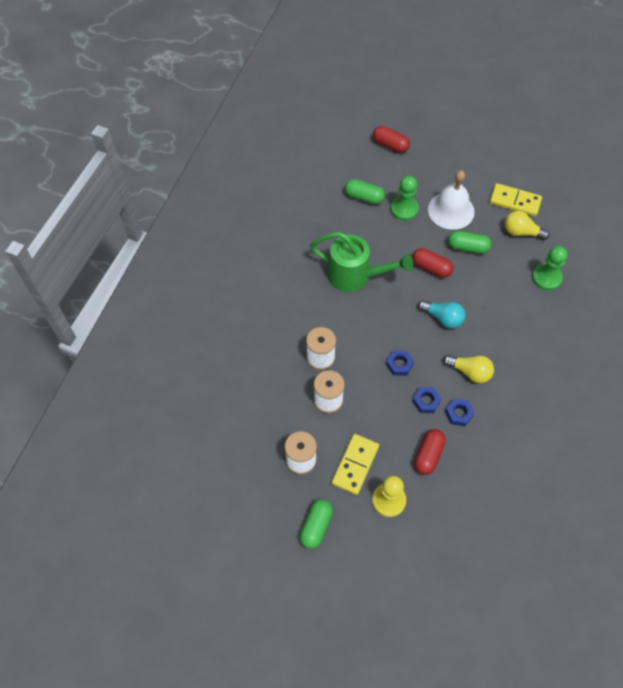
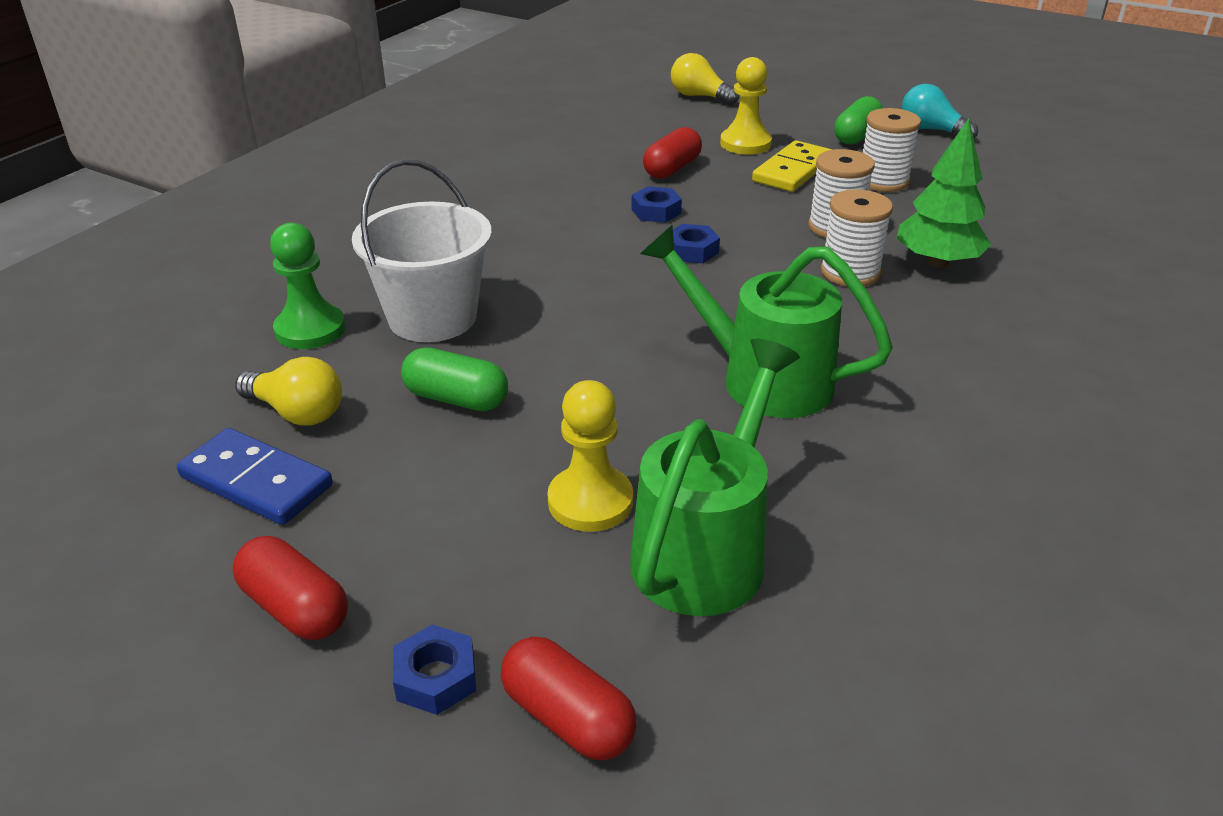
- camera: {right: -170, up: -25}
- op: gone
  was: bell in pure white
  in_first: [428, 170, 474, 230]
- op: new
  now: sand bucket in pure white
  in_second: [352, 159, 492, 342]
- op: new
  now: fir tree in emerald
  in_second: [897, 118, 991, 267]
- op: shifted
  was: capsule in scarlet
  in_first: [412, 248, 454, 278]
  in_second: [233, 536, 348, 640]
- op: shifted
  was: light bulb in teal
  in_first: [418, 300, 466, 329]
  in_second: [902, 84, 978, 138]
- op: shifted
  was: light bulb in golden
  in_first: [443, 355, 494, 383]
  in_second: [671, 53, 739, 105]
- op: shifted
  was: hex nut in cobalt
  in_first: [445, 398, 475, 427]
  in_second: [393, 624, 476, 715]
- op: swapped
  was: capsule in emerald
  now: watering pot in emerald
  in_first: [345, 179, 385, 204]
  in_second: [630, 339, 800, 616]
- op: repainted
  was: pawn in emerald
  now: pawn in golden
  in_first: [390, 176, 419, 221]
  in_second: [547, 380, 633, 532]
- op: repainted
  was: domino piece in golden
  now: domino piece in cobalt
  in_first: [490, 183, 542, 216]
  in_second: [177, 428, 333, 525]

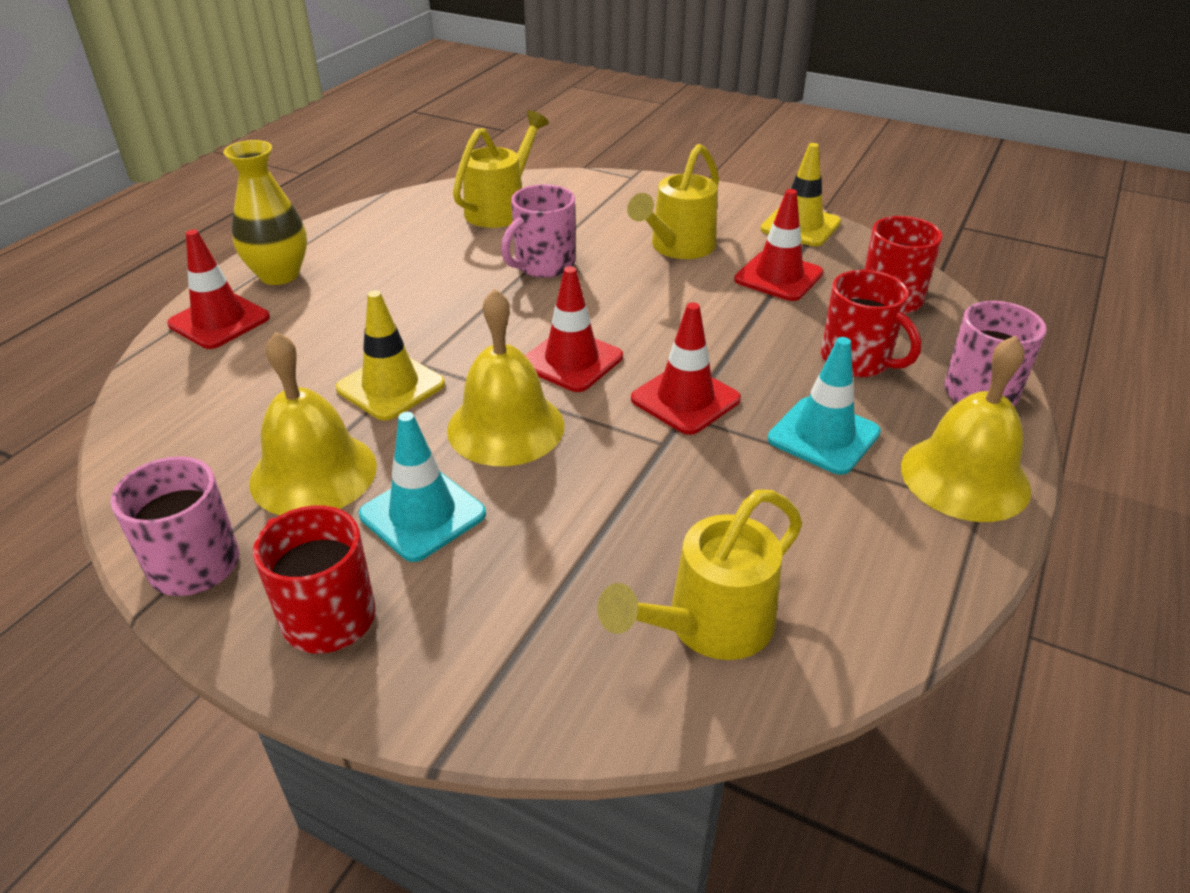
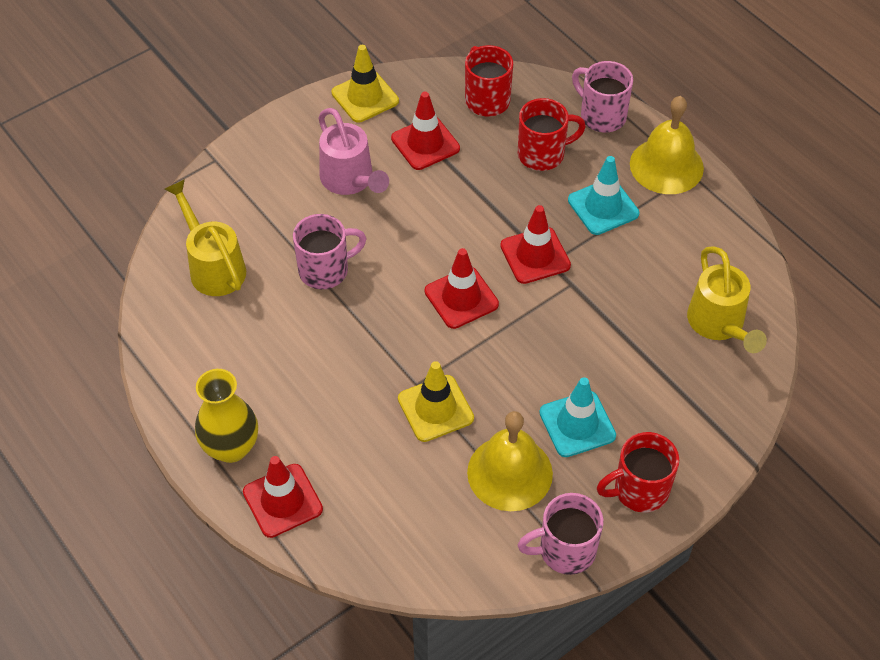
- camera: {right: -65, up: 15}
- op: gone
  was: bell in golden
  in_first: [447, 289, 565, 466]
- op: repainted
  was: watering pot in golden
  now: watering pot in rosy
  in_first: [627, 144, 719, 259]
  in_second: [319, 108, 389, 195]
- op: rotated
  was: tea mug in rosy
  in_first: [501, 184, 575, 278]
  in_second: [293, 214, 367, 289]
  clockwise: -90

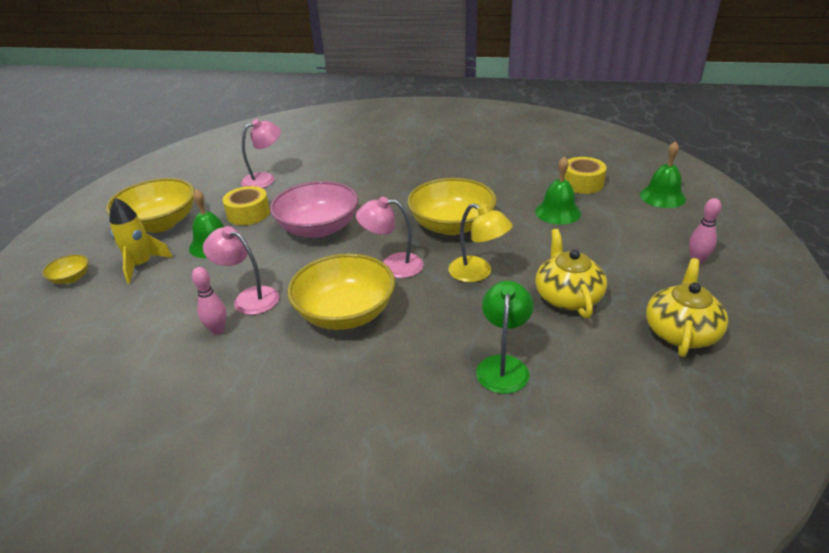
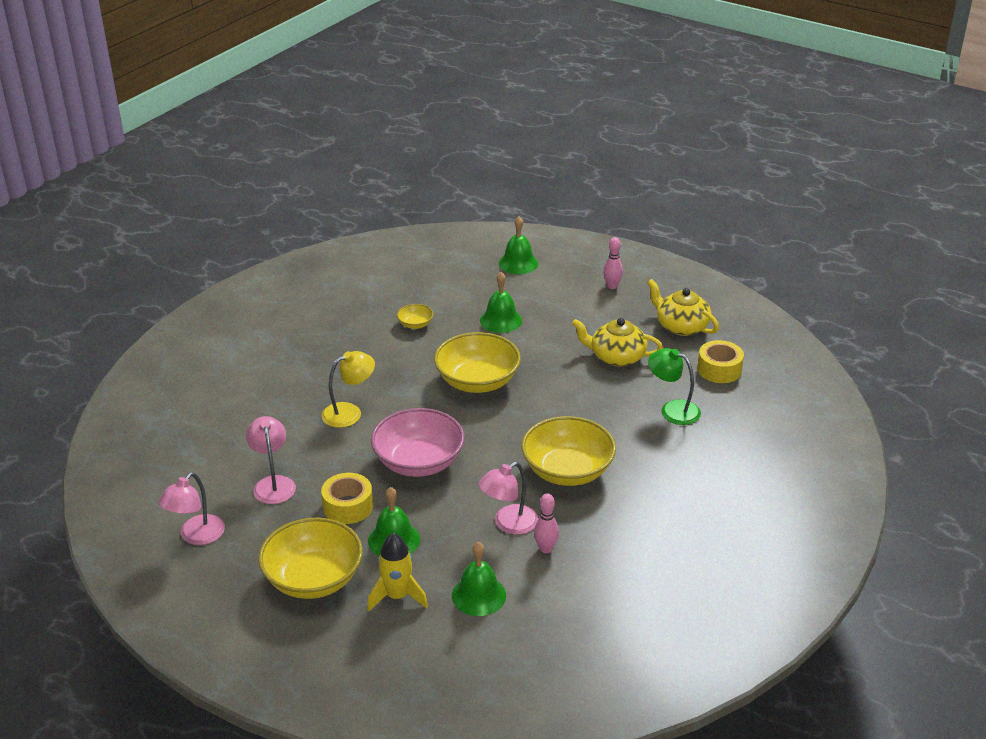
- camera: {right: -70, up: 0}
- op: new
  now: bell in emerald
  in_second: [452, 542, 506, 616]
- op: shifted
  was: serving bowl in golden
  in_first: [42, 255, 89, 284]
  in_second: [397, 304, 433, 329]
- op: shifted
  was: reading lamp in rosy
  in_first: [356, 197, 424, 278]
  in_second: [158, 472, 225, 545]
- op: shifted
  was: reading lamp in golden
  in_first: [448, 203, 512, 282]
  in_second: [322, 351, 375, 428]
- op: shifted
  was: tape in golden
  in_first: [564, 157, 606, 194]
  in_second: [697, 340, 744, 383]

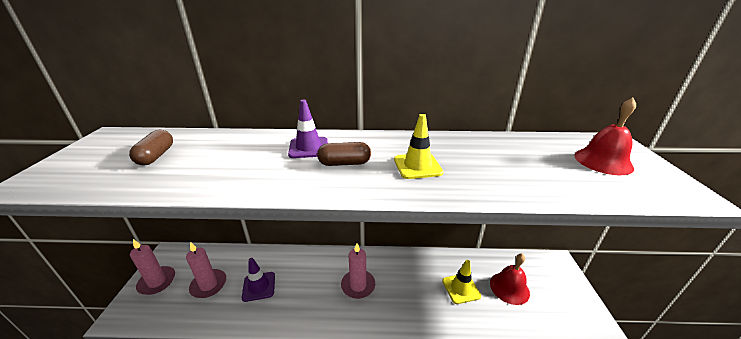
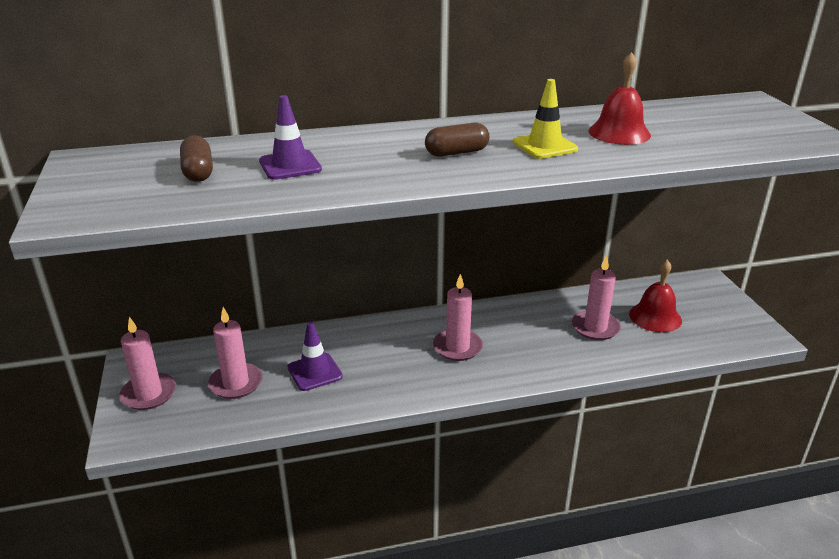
- camera: {right: -15, up: 0}
- op: shifted
  was: traffic cone in violet
  in_first: [288, 100, 328, 158]
  in_second: [259, 95, 322, 180]
- op: shifted
  was: bell in scarlet
  in_first: [574, 98, 636, 175]
  in_second: [588, 52, 651, 145]
- op: swapped
  was: traffic cone in golden
  now: candle in rosy
  in_first: [442, 260, 481, 304]
  in_second: [572, 256, 621, 340]

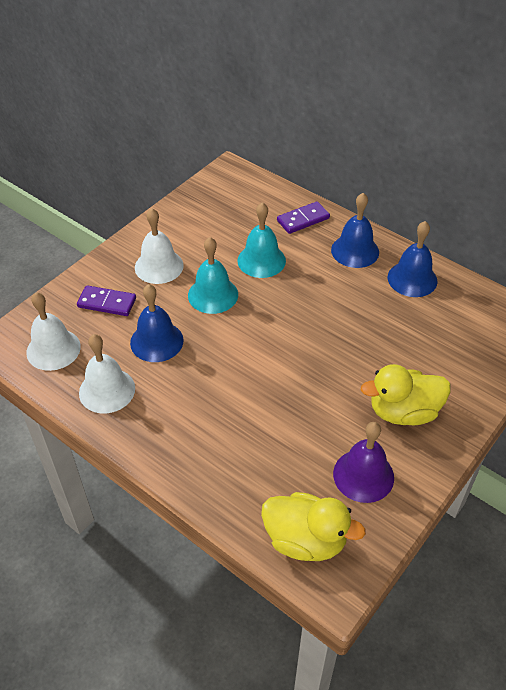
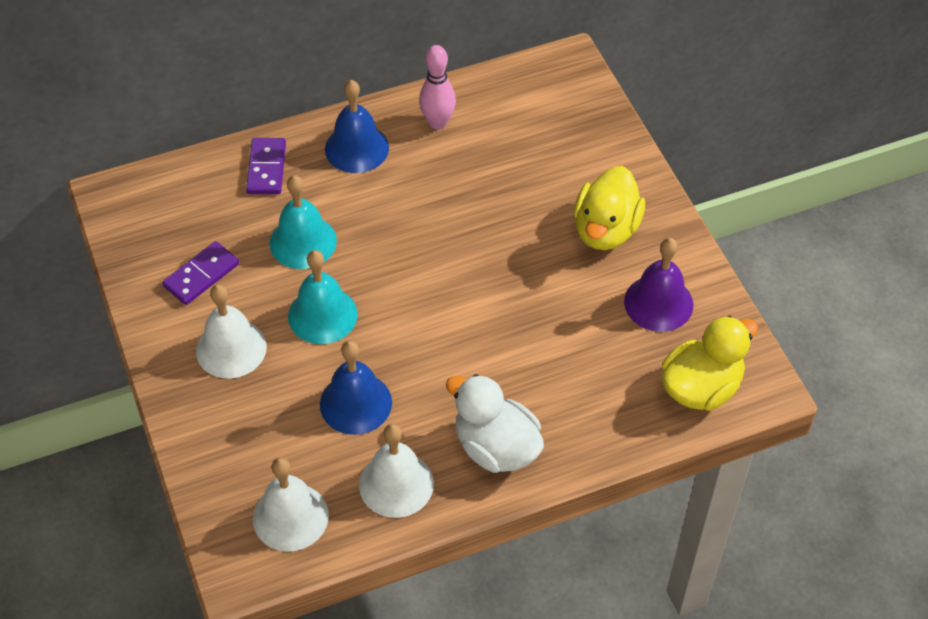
- camera: {right: -60, up: 5}
- op: new
  now: rubber duck in pure white
  in_second: [446, 374, 544, 473]
- op: shifted
  was: domino piece in violet
  in_first: [77, 285, 136, 316]
  in_second: [162, 241, 239, 305]
- op: swapped
  was: bell in cobalt
  now: tenpin in rosy
  in_first: [388, 221, 437, 297]
  in_second: [419, 45, 456, 130]

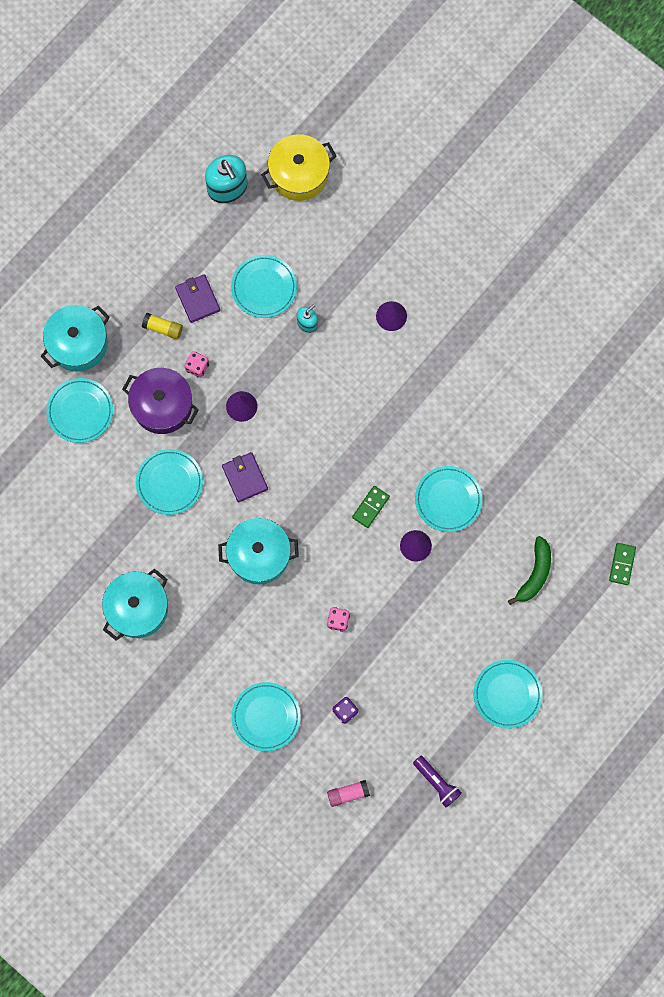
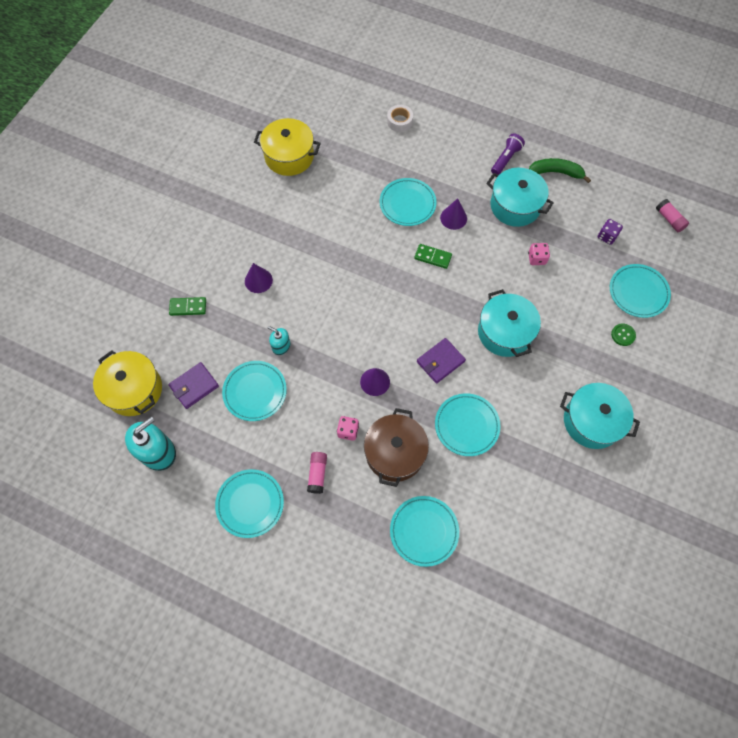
- camera: {right: -105, up: -10}
- op: new
  now: pot in golden
  in_second: [254, 118, 321, 176]
- op: new
  now: tape in pure white
  in_second: [387, 105, 413, 132]
- op: new
  now: button in emerald
  in_second: [611, 324, 636, 346]
- op: shifted
  was: pot in teal
  in_first: [41, 305, 110, 372]
  in_second: [486, 168, 554, 227]
- op: shifted
  was: card wallet in violet
  in_first: [175, 274, 220, 323]
  in_second: [169, 362, 219, 409]
- op: shifted
  was: torch in violet
  in_first: [413, 756, 462, 807]
  in_second: [491, 133, 525, 175]
- op: shifted
  was: plate in teal
  in_first: [474, 660, 542, 729]
  in_second: [215, 469, 284, 538]
- op: shifted
  was: toy banana in emerald
  in_first: [508, 536, 551, 605]
  in_second: [529, 158, 591, 183]
- op: shifted
  was: domino piece in emerald
  in_first: [609, 543, 636, 585]
  in_second: [169, 297, 206, 316]
- op: repainted
  was: pot in violet
  now: pot in dark brown
  in_first: [122, 368, 199, 434]
  in_second: [364, 408, 429, 487]
- op: repainted
  was: glue in golden
  now: glue in rosy
  in_first: [142, 313, 183, 340]
  in_second: [307, 452, 327, 494]

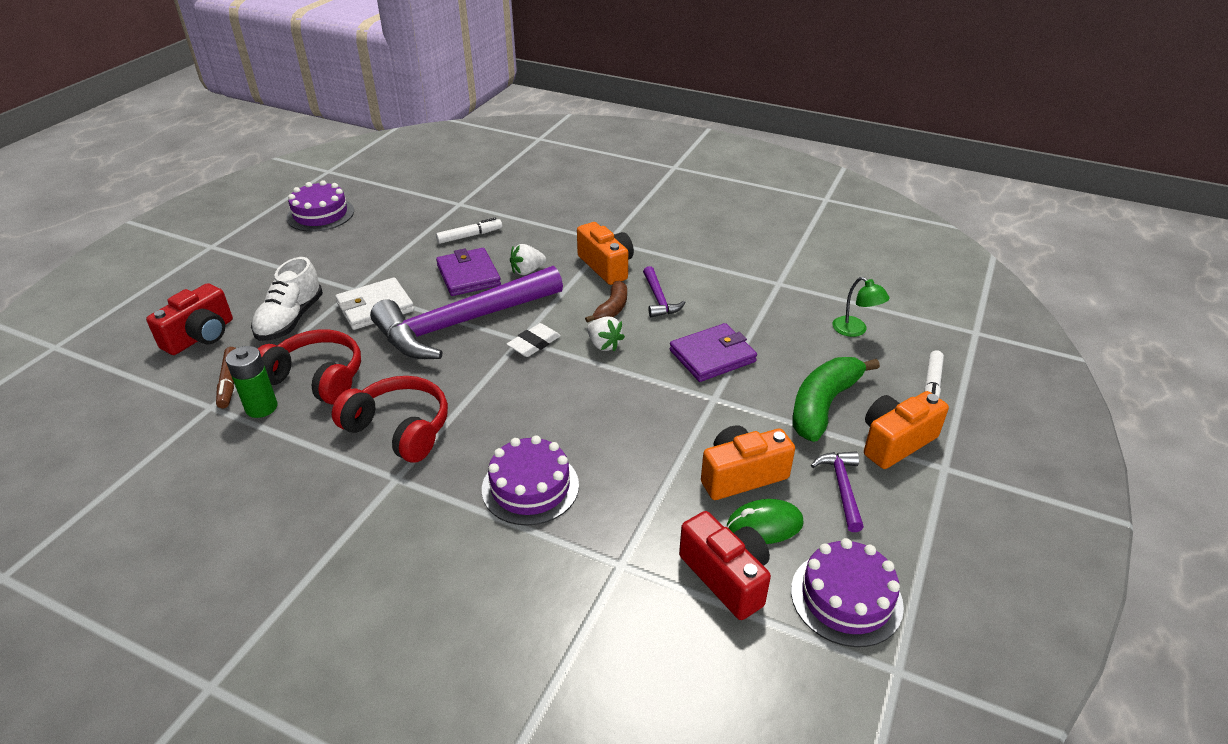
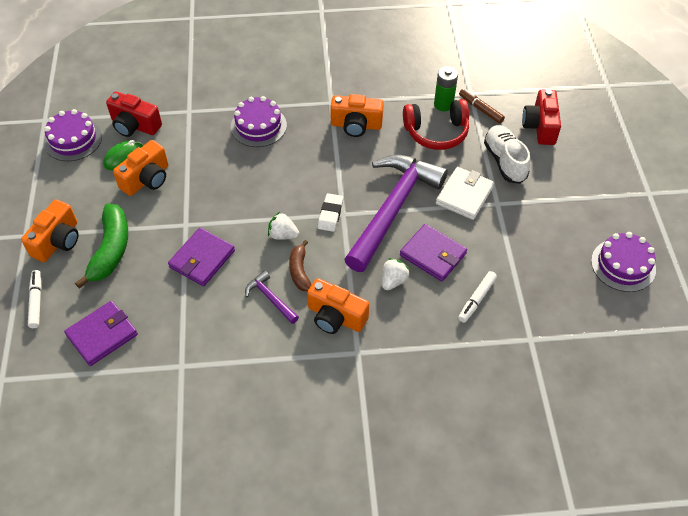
- camera: {right: 150, up: 15}
- op: gone
  was: carpenter's hammer in violet
  in_first: [811, 451, 864, 532]
- op: swapped
  was: over-ear headphones in scarlet
  now: camera in orange
  in_first: [332, 376, 448, 463]
  in_second: [330, 94, 384, 137]
- op: swapped
  was: reading lamp in emerald
  now: card wallet in violet
  in_first: [832, 277, 890, 337]
  in_second: [64, 301, 138, 366]

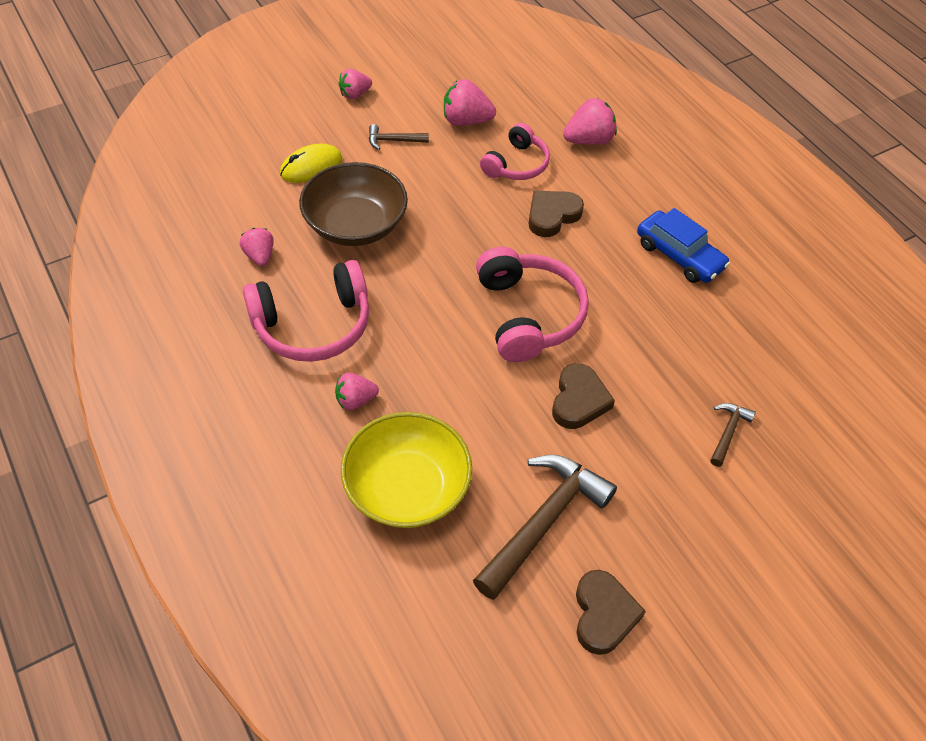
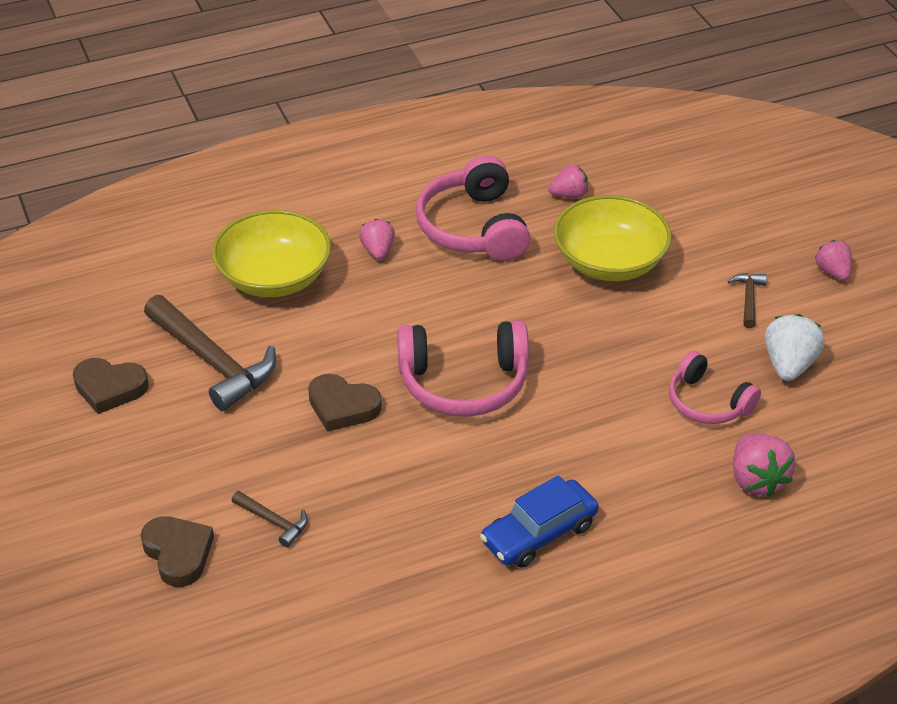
- camera: {right: 100, up: -10}
- op: gone
  was: computer mouse in golden
  in_first: [280, 143, 342, 183]
- op: shifted
  was: heart in dark brown
  in_first: [529, 191, 584, 237]
  in_second: [140, 516, 214, 587]
- op: repainted
  was: serving bowl in dark brown
  now: serving bowl in golden
  in_first: [299, 162, 408, 246]
  in_second: [554, 195, 672, 281]
- op: repainted
  was: toy strawberry in rosy
  now: toy strawberry in pure white
  in_first: [444, 79, 496, 126]
  in_second: [765, 314, 825, 381]

